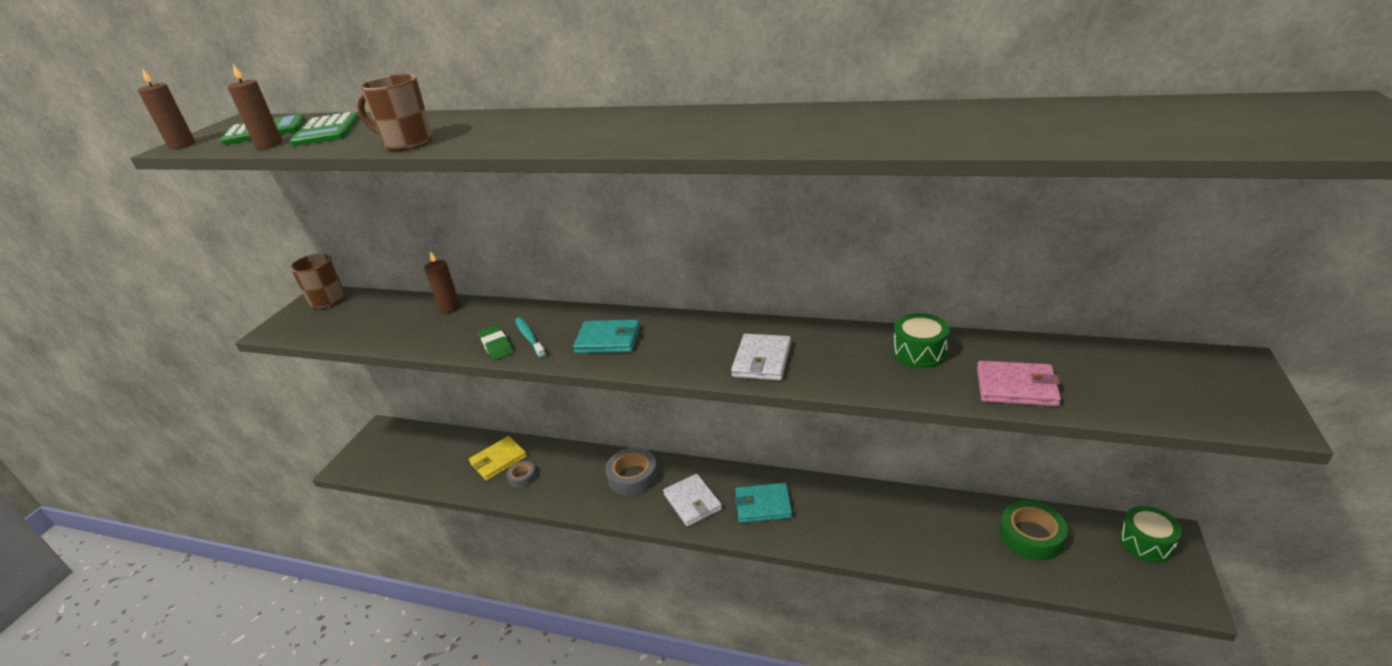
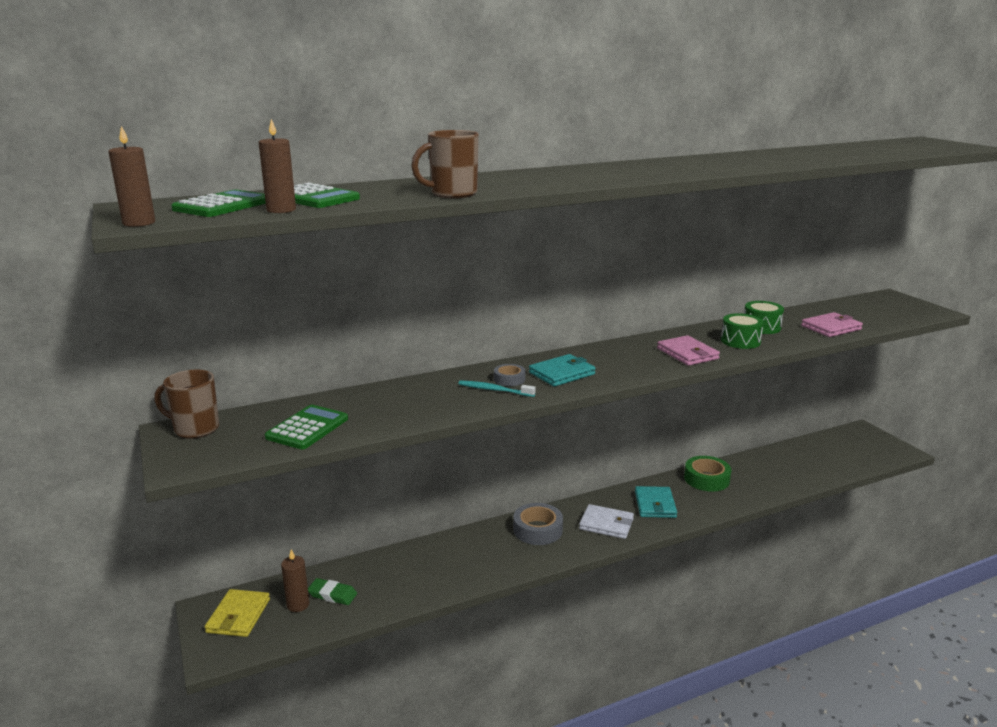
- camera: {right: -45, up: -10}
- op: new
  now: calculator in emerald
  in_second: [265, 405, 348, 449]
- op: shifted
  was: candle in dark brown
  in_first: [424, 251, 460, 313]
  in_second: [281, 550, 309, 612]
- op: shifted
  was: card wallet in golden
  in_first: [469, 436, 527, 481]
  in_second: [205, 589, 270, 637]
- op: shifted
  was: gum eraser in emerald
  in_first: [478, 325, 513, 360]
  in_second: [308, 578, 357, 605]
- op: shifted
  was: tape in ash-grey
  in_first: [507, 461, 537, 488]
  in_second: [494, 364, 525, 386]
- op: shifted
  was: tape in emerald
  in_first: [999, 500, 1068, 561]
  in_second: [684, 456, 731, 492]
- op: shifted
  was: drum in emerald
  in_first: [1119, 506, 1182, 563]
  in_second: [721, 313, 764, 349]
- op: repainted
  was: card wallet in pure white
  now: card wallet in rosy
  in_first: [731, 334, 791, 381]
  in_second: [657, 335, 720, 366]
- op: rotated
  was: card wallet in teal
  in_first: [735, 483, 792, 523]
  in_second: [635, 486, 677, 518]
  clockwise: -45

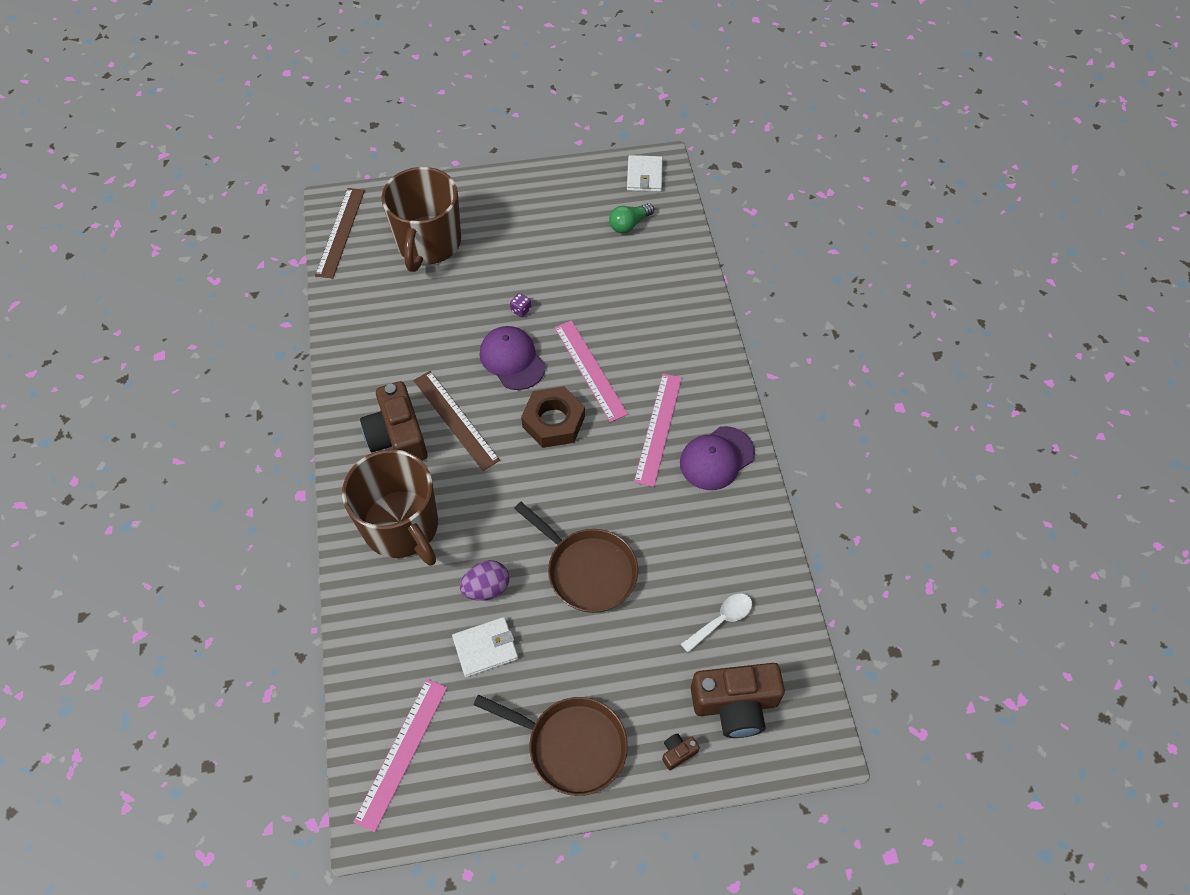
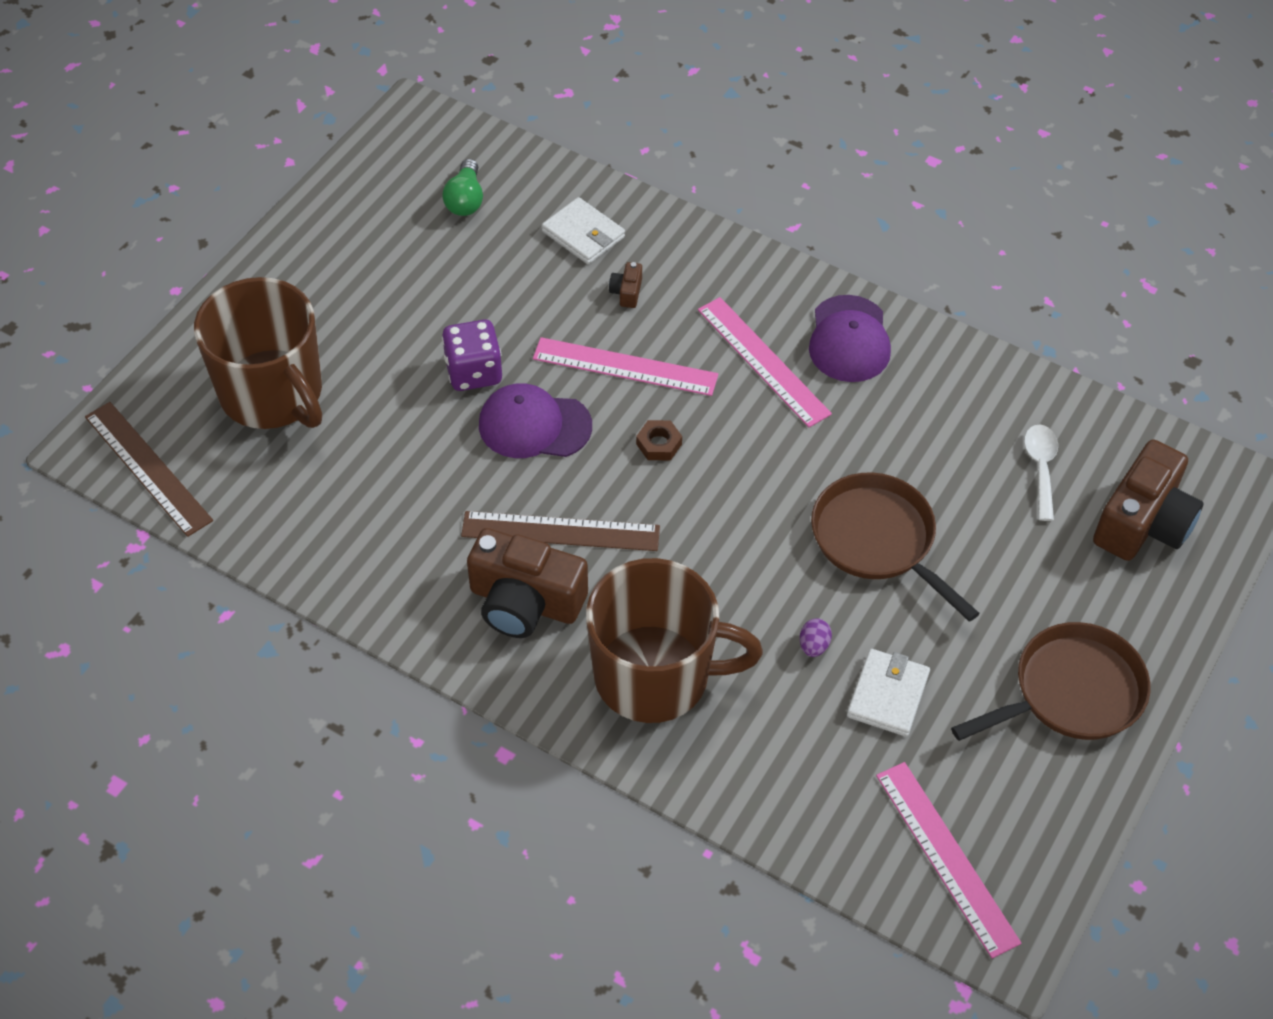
- camera: {right: -50, up: -5}
- op: shifted
  was: card wallet in pure white
  in_first: [627, 155, 663, 192]
  in_second: [542, 197, 625, 264]
- op: shifted
  was: camera in dark brown
  in_first: [662, 733, 700, 770]
  in_second: [609, 262, 642, 308]
- op: rotated
  was: pan in dark brown
  in_first: [514, 502, 638, 613]
  in_second: [811, 472, 980, 622]
  clockwise: -120
- op: scaled
  was: egg in violet
  in_first: [460, 560, 510, 601]
  in_second: [800, 618, 832, 657]
  ratio: 0.58
- op: scaled
  was: dice in violet
  in_first: [510, 293, 531, 317]
  in_second: [442, 320, 502, 391]
  ratio: 2.1
- op: scaled
  was: hex nut in dark brown
  in_first: [521, 386, 585, 448]
  in_second: [636, 420, 682, 460]
  ratio: 0.49

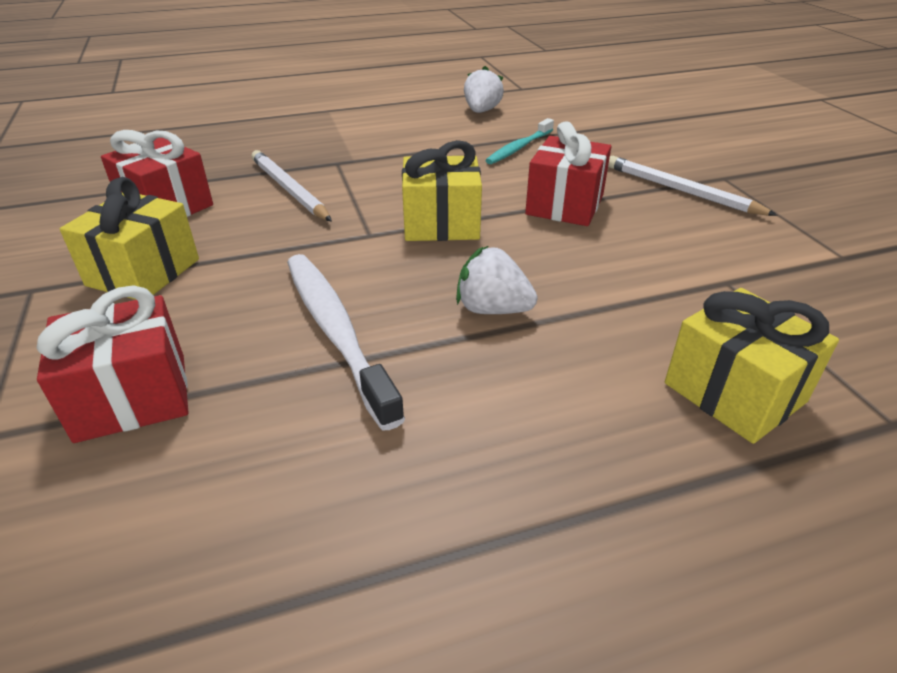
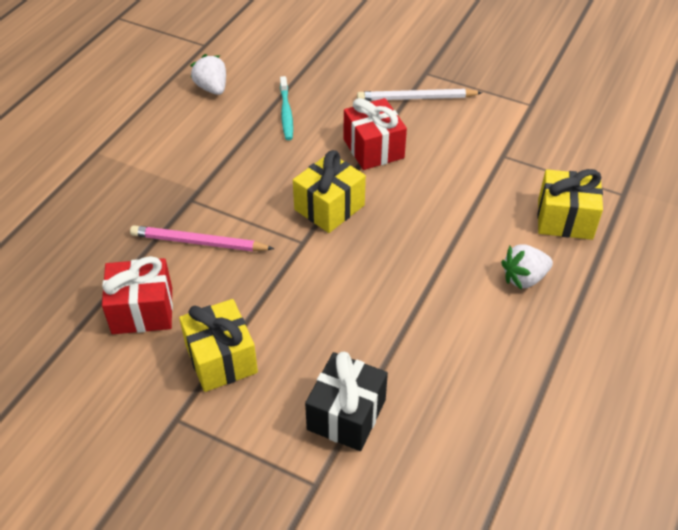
- camera: {right: -45, up: 10}
- op: gone
  was: tooth brush in pure white
  in_first: [287, 254, 405, 430]
- op: shifted
  was: toy strawberry in pure white
  in_first: [456, 246, 537, 314]
  in_second: [501, 244, 553, 290]
- op: repainted
  was: wrapped gift in scarlet
  now: wrapped gift in black
  in_first: [37, 285, 188, 443]
  in_second: [305, 352, 388, 451]
- op: repainted
  was: lead pencil in pure white
  now: lead pencil in rosy
  in_first: [251, 150, 332, 222]
  in_second: [130, 225, 274, 252]

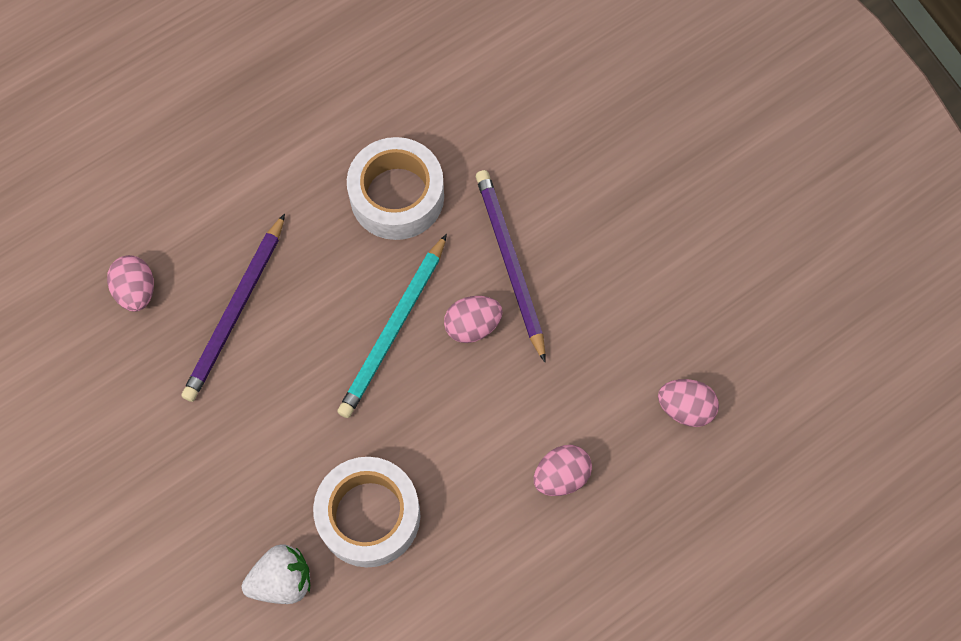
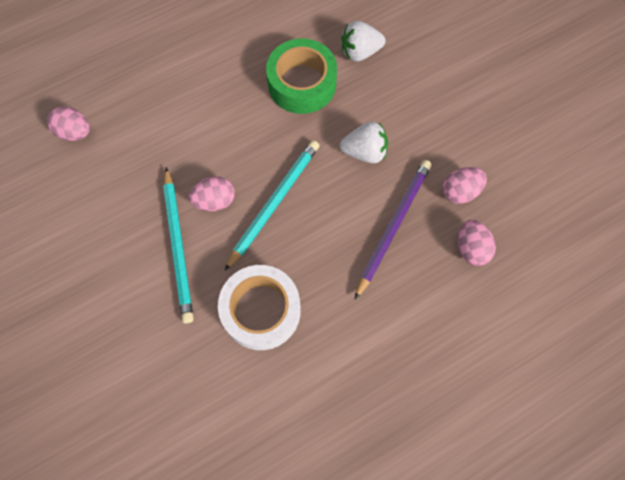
- camera: {right: -175, up: 0}
- op: new
  now: toy strawberry in pure white
  in_second: [340, 122, 388, 163]
- op: shifted
  was: egg in rosy
  in_first: [534, 445, 592, 496]
  in_second: [443, 167, 487, 204]
- op: repainted
  was: tape in pure white
  now: tape in emerald
  in_first: [313, 457, 420, 567]
  in_second: [266, 39, 337, 114]
- op: repainted
  was: lead pencil in violet
  now: lead pencil in teal
  in_first: [476, 170, 545, 362]
  in_second: [163, 167, 194, 324]

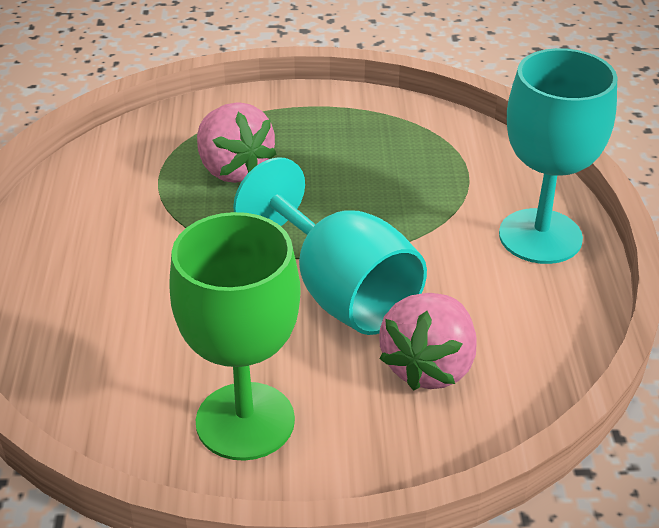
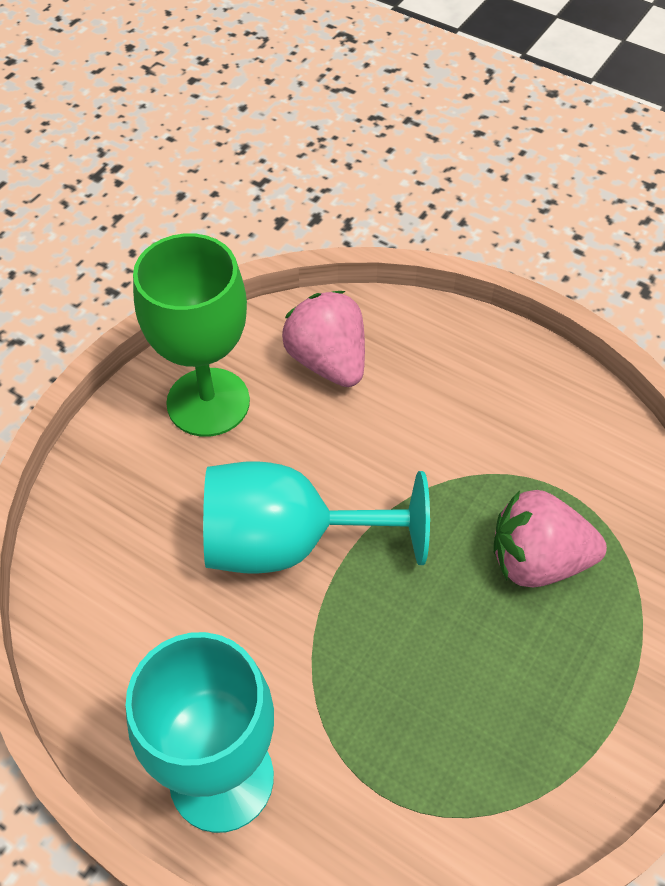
- camera: {right: 125, up: 15}
- op: shifted
  was: toy strawberry in rosy
  in_first: [379, 293, 477, 391]
  in_second: [282, 291, 365, 387]

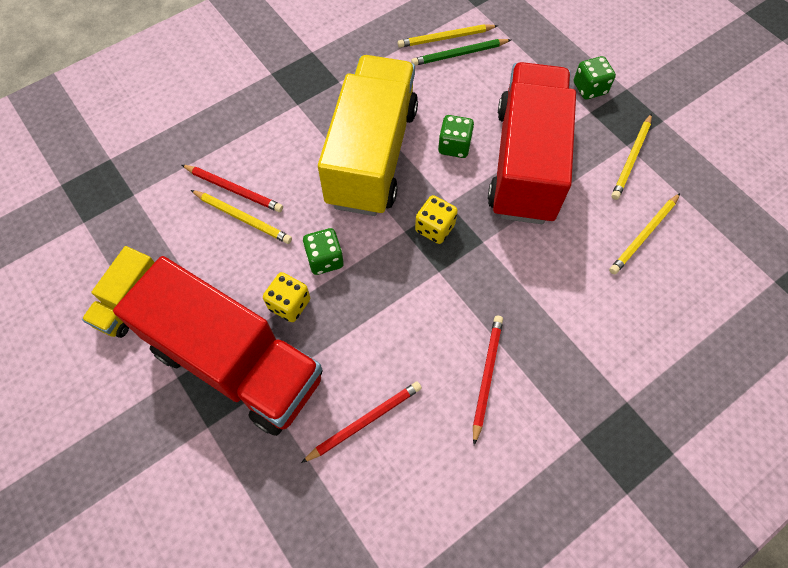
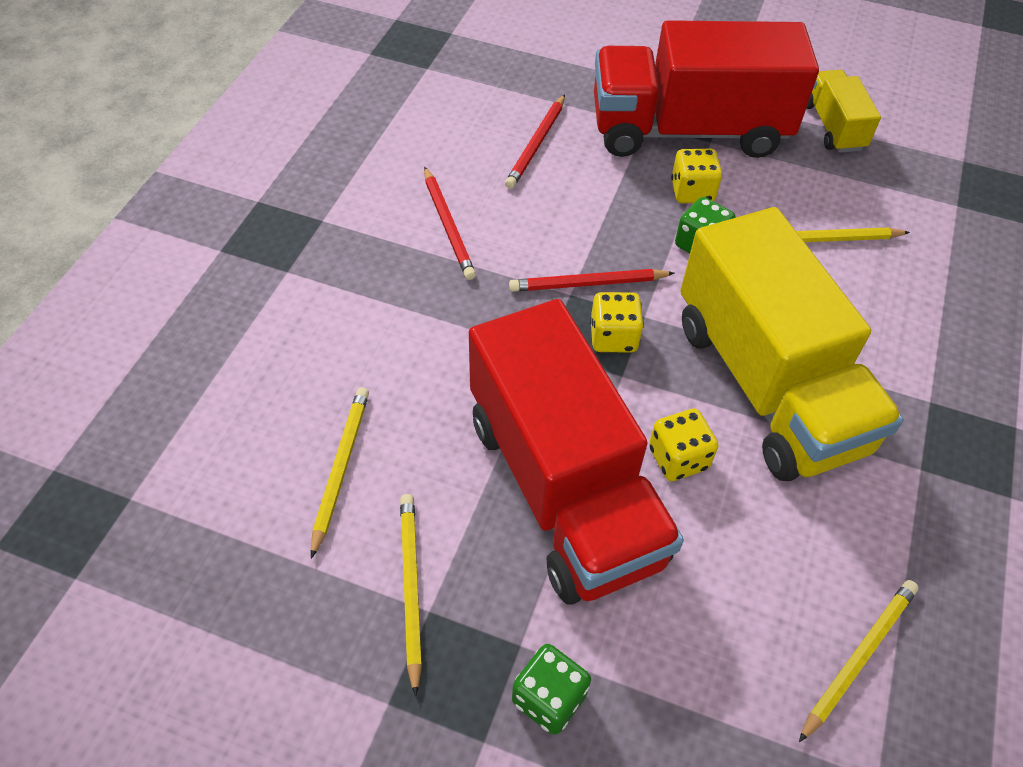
- camera: {right: 145, up: -10}
- op: gone
  was: lead pencil in emerald
  in_first: [411, 39, 511, 66]
- op: shifted
  was: lead pencil in scarlet
  in_first: [182, 165, 283, 212]
  in_second: [509, 269, 674, 292]
- op: repainted
  was: dice in emerald
  now: dice in golden
  in_first: [438, 115, 474, 158]
  in_second: [649, 409, 719, 481]

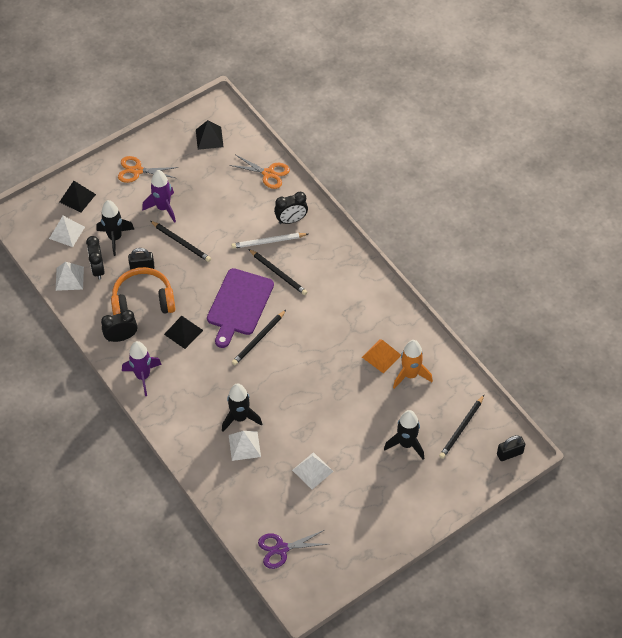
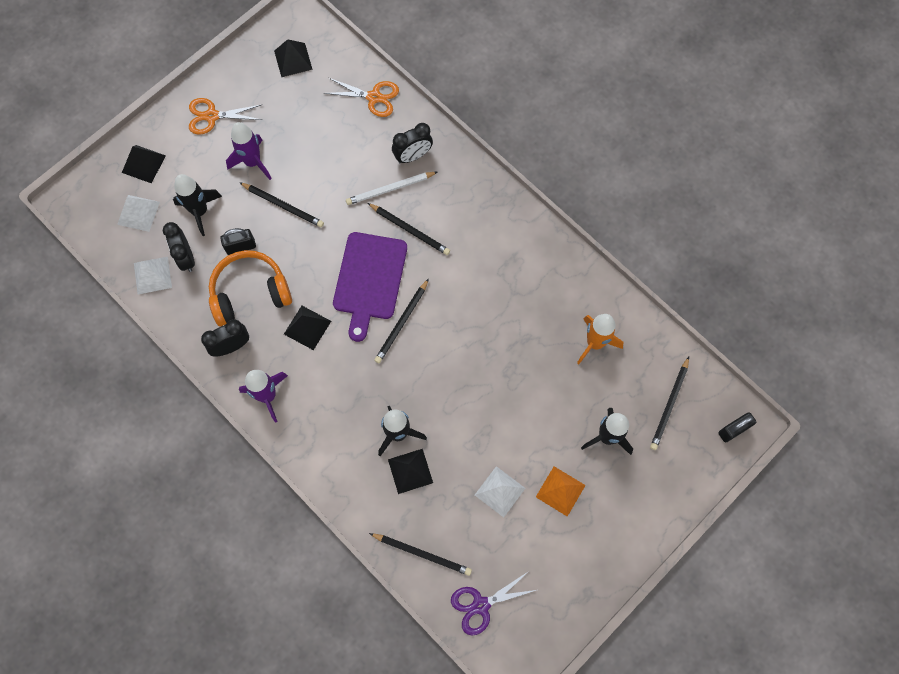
- camera: {right: -10, up: 15}
- op: new
  now: lead pencil in black
  in_second: [369, 533, 472, 576]
- op: shifted
  was: solid pyramid in orange
  in_first: [362, 339, 401, 374]
  in_second: [536, 466, 586, 517]
- op: repainted
  was: solid pyramid in pure white
  now: solid pyramid in black
  in_first: [229, 431, 261, 461]
  in_second: [388, 449, 433, 494]

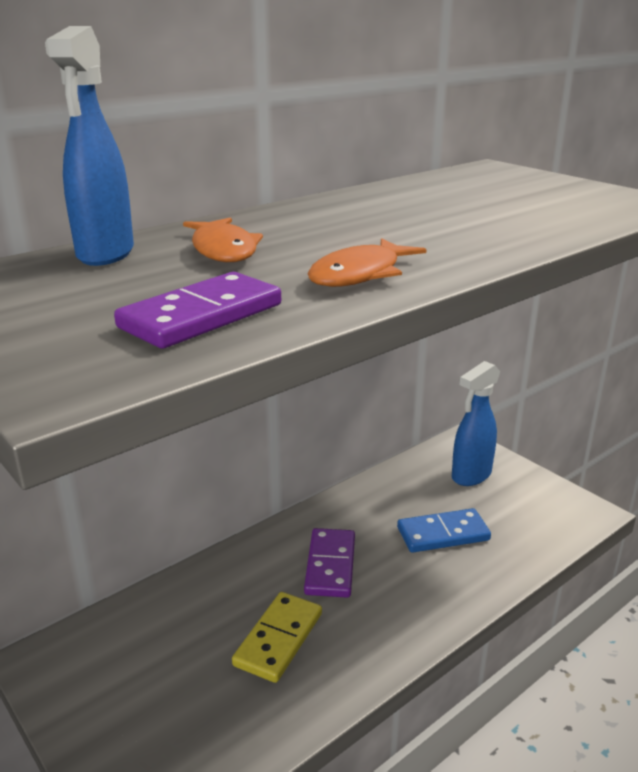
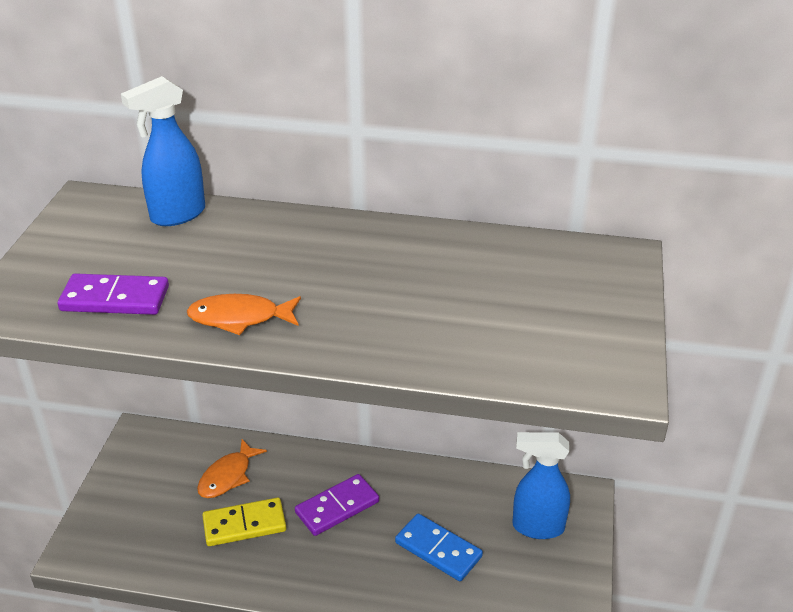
- camera: {right: 50, up: 10}
- op: shifted
  was: fish figure in orange
  in_first: [183, 217, 263, 262]
  in_second: [197, 439, 267, 498]

